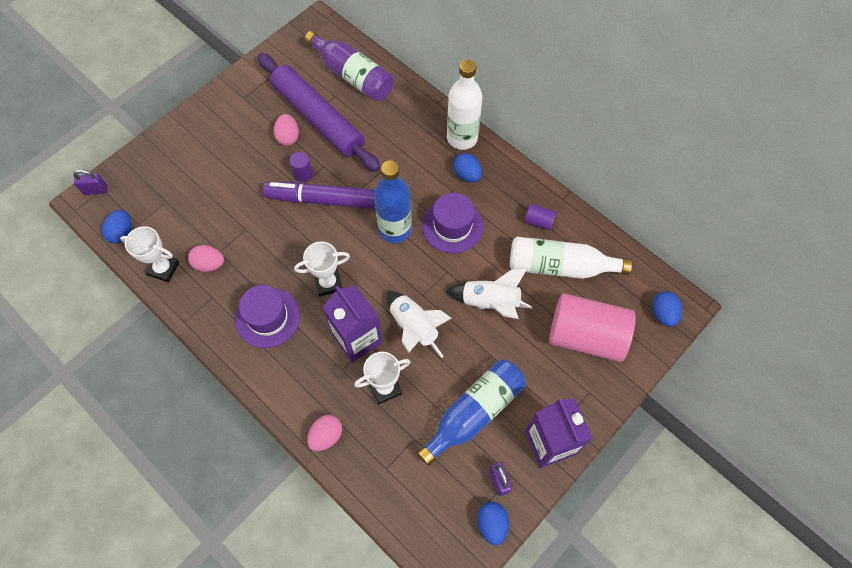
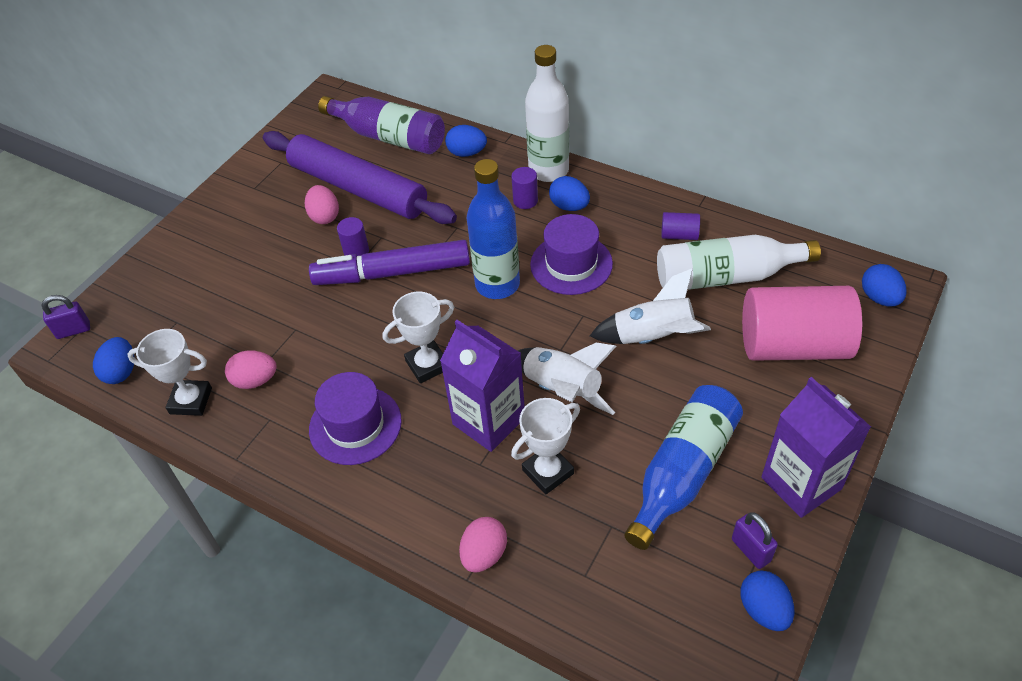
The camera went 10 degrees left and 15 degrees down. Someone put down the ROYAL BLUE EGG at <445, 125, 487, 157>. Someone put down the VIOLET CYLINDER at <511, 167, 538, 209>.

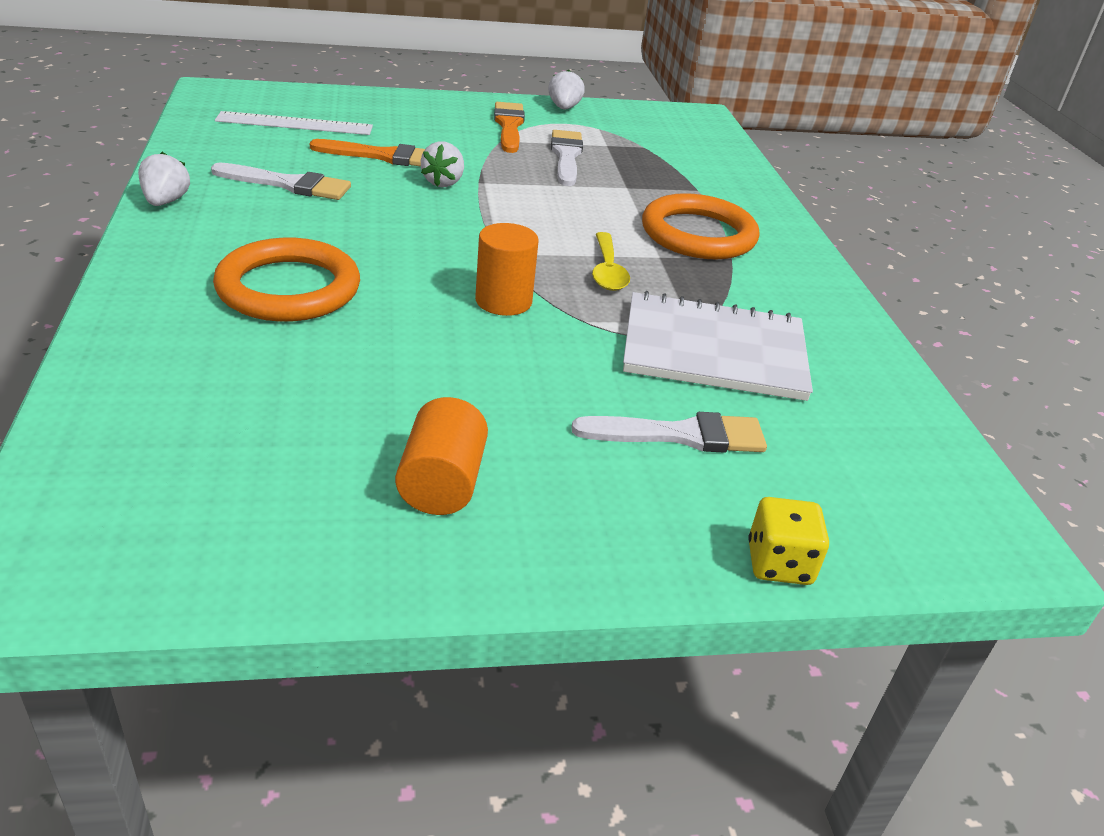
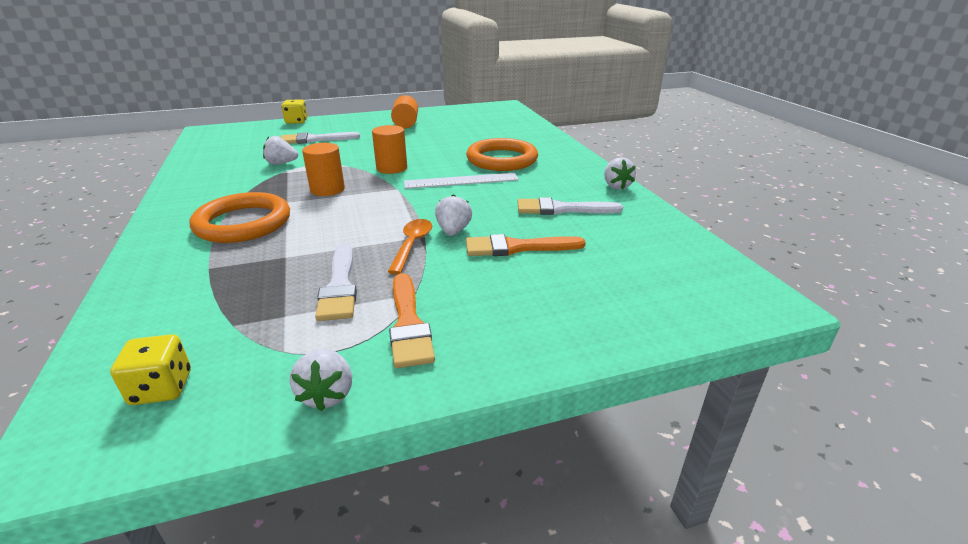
The camera went 175 degrees right and 5 degrees down. Someone put down the BRIGHT YELLOW GAME DIE at <110, 334, 191, 405>. Someone swapped the SNOW-WHITE NOTEPAD at <623, 291, 813, 401> for the SNOW-WHITE BERRY at <263, 136, 298, 165>. Someone swapped the BRIGHT YELLOW TABLESPOON at <592, 232, 630, 291> for the BRIGHT ORANGE CYLINDER at <302, 143, 345, 196>. Someone put down the BRIGHT ORANGE TABLESPOON at <388, 219, 432, 274>. Someone carried the SNOW-WHITE MEASURING STICK from <215, 111, 373, 135> to <404, 173, 519, 189>.

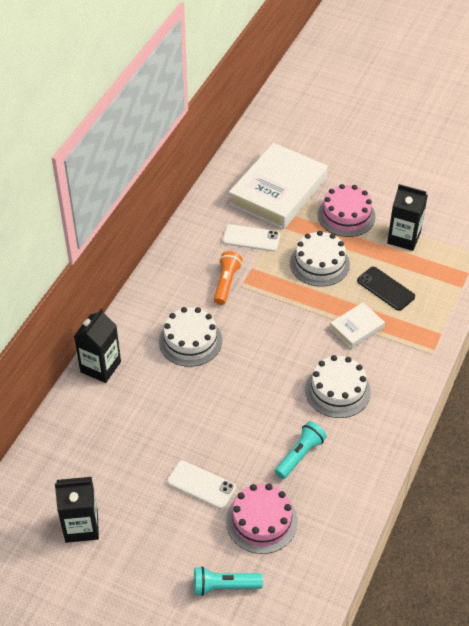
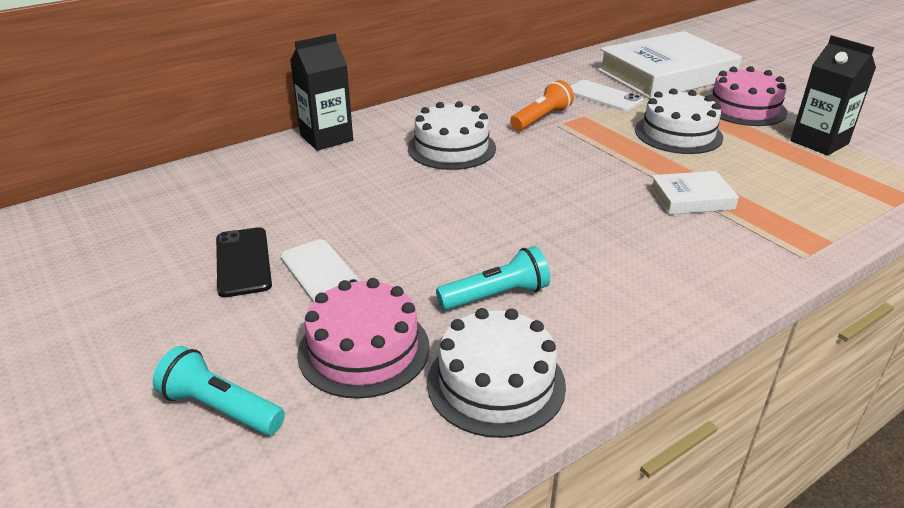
The camera went 30 degrees right and 15 degrees down. Someone carried the JET-BLACK PHONE from <357, 267, 415, 311> to <216, 227, 272, 297>. Someone carried the SNOW-WHITE CAKE from <305, 355, 371, 418> to <427, 308, 566, 438>. Someone took away the JET-BLACK CARTON at <55, 477, 99, 543>.

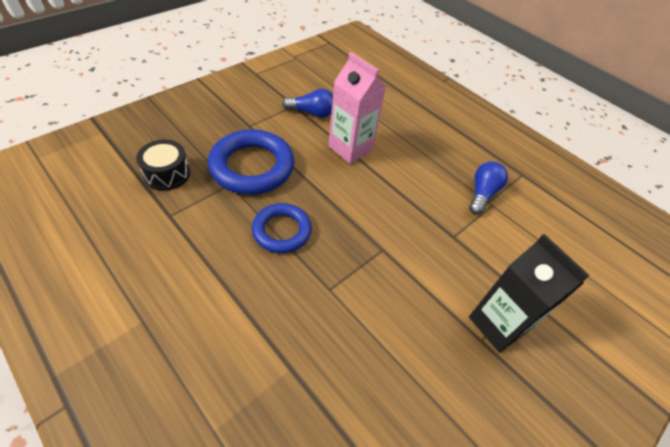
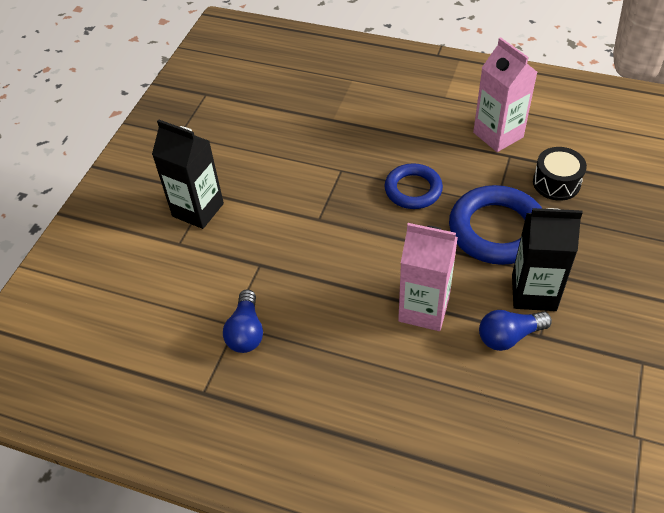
The camera went 160 degrees right and 0 degrees up. Someone put down the ROSE-PINK CARTON at <473, 37, 537, 152>. Someone put down the JET-BLACK CARTON at <512, 208, 583, 311>.

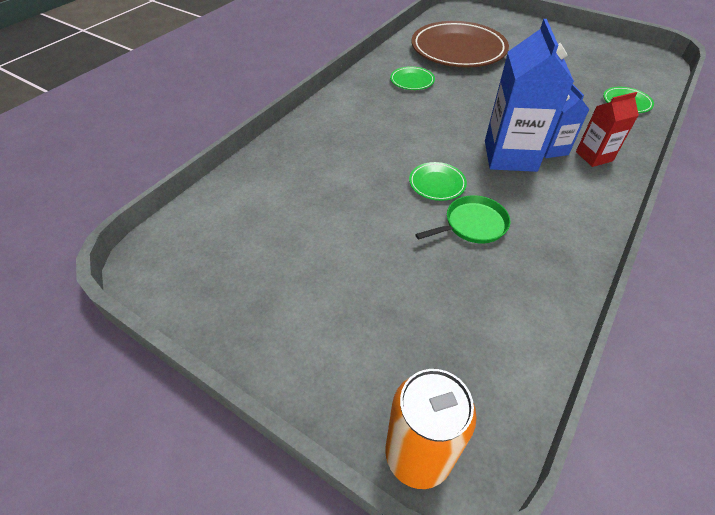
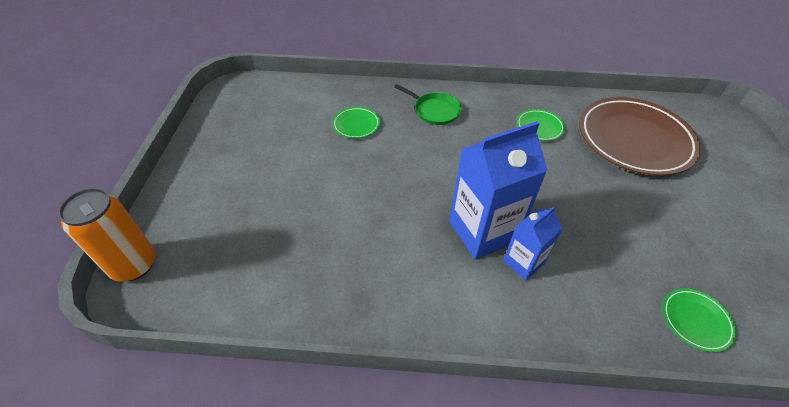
The camera went 60 degrees right and 0 degrees up. Someone carried the EMERALD FLAT DISH from <409, 162, 467, 201> to <332, 107, 380, 139>. Someone carried the EMERALD FRYING PAN from <415, 195, 510, 243> to <394, 84, 462, 125>. Someone took away the SCARLET CARTON at <576, 92, 639, 167>.

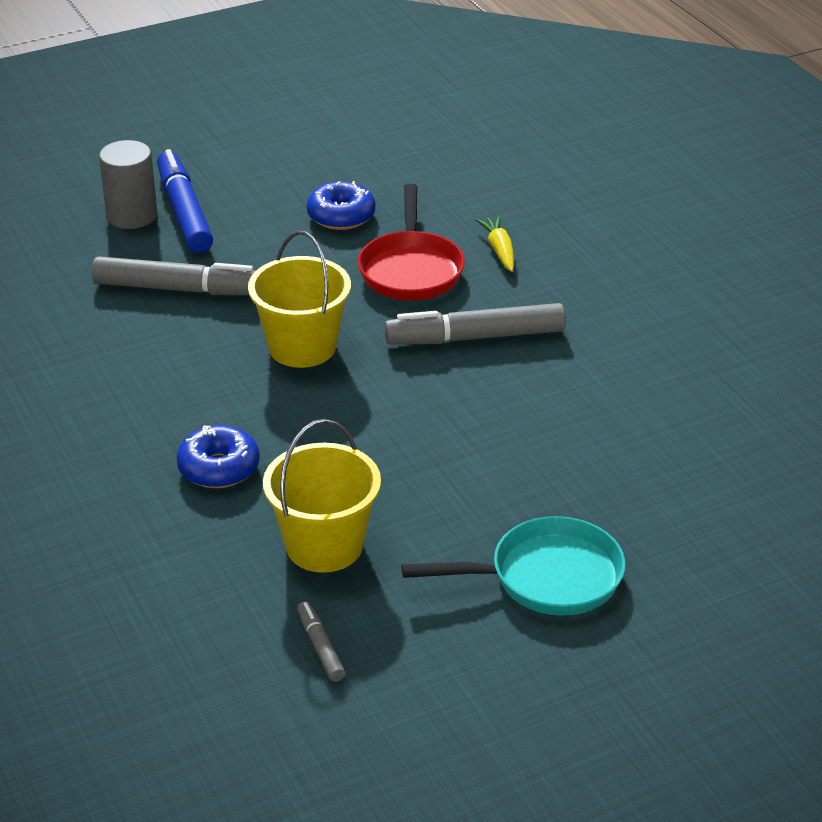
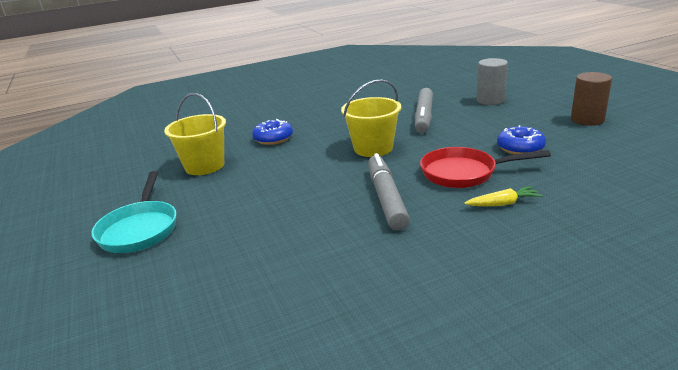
The camera went 95 degrees right and 10 degrees down. Someone put down the RUSSET CYLINDER at <571, 72, 612, 126>. Someone took away the ROYAL BLUE MARKER at <157, 149, 213, 253>. Someone took away the GRAY MARKER at <297, 601, 345, 682>.

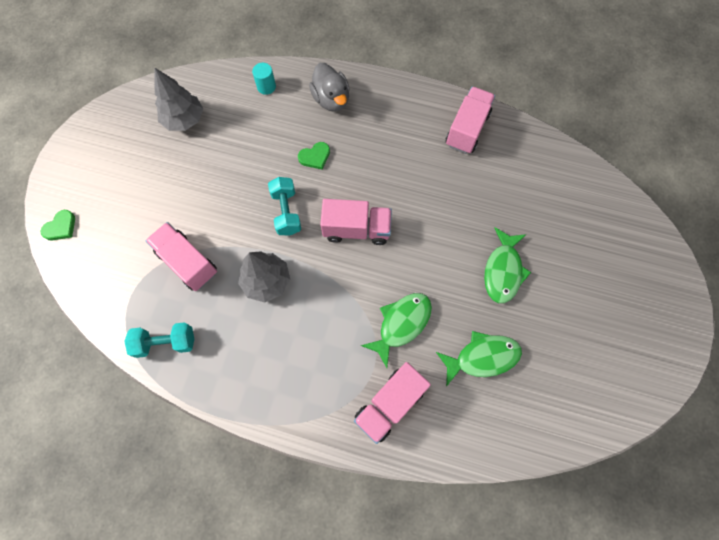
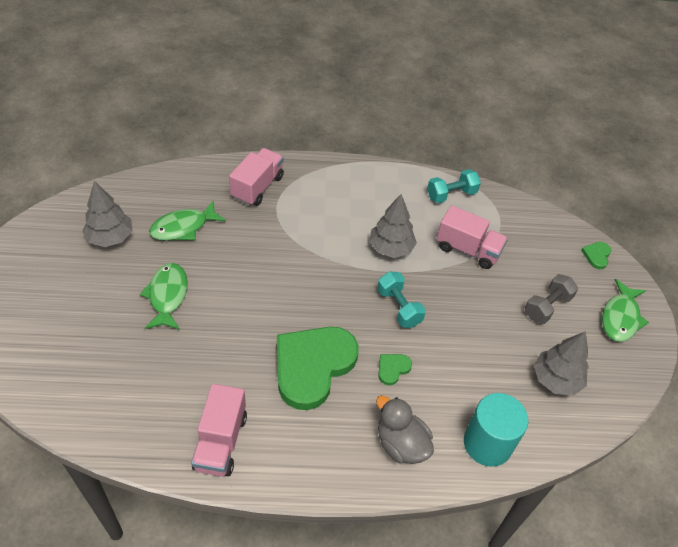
The camera went 160 degrees right and 20 degrees down. Someone put down the GRAY TREE at <82, 181, 132, 247>. Someone put down the EMERALD LOVE HEART at <277, 327, 358, 410>. Someone scaled the AQUA CYLINDER at <252, 63, 276, 95> by 2.00. Someone put down the GRAY HAND WEIGHT at <525, 274, 578, 324>. Someone carried the EMERALD FISH FIGURE from <361, 293, 432, 368> to <602, 279, 649, 342>. Someone took away the ROSE-PINK TRUCK at <320, 199, 392, 245>.

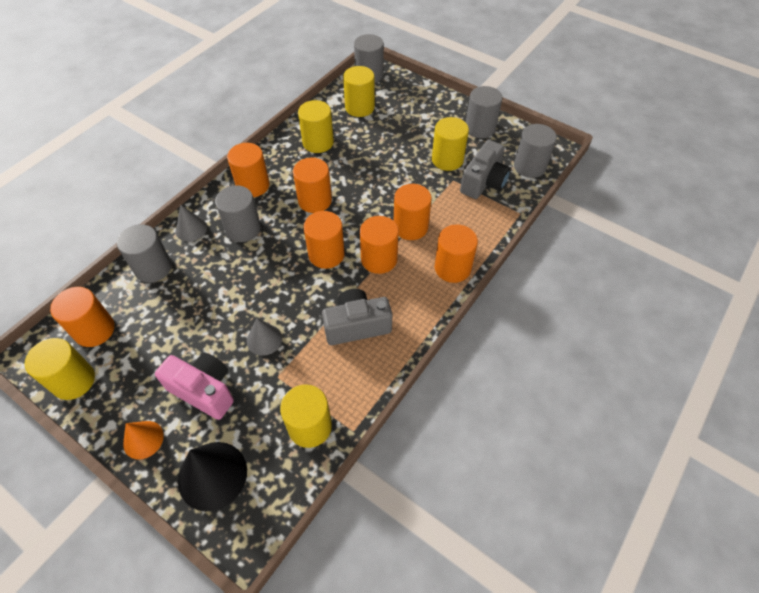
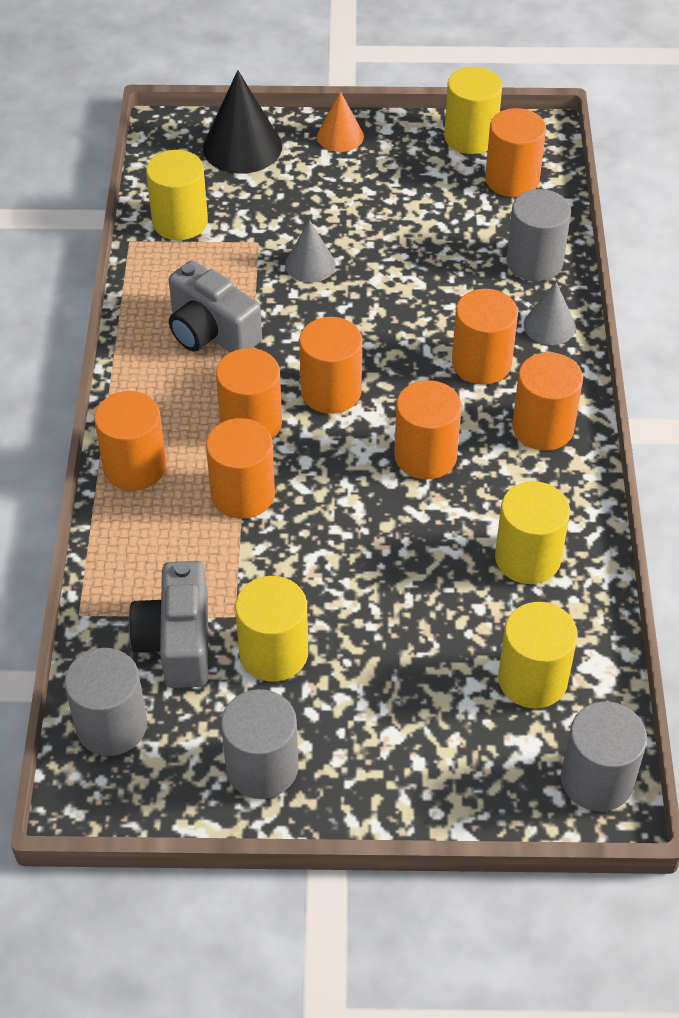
The camera went 145 degrees right and 5 degrees down. Someone rotated the GRAY CAMERA at <322, 289, 392, 345> by 90 degrees clockwise. Someone repainted the GRAY CYLINDER at <215, 185, 261, 242>, which became the BRIGHT ORANGE CYLINDER at <452, 289, 518, 385>. Someone took away the ROSE-PINK CAMERA at <155, 352, 234, 420>.

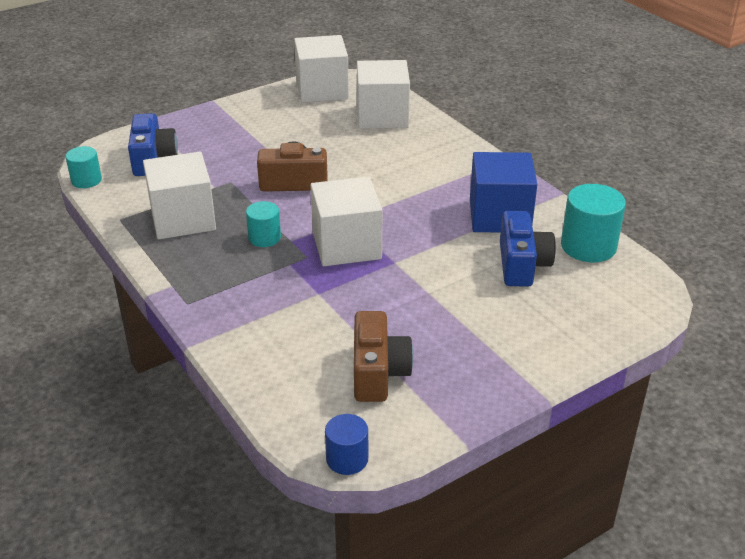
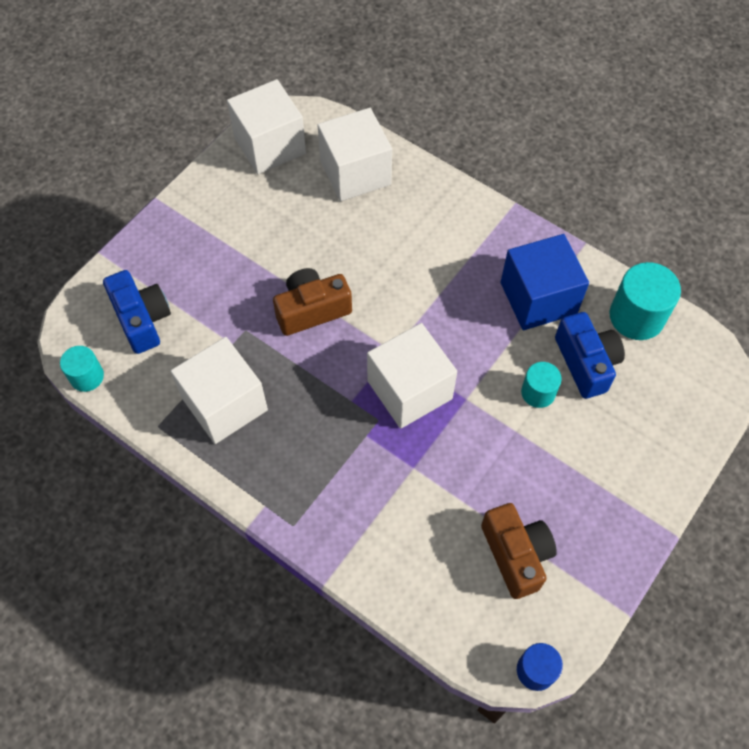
The camera went 20 degrees left and 25 degrees up. Someone carried the AQUA CYLINDER from <246, 201, 281, 247> to <521, 362, 562, 408>.

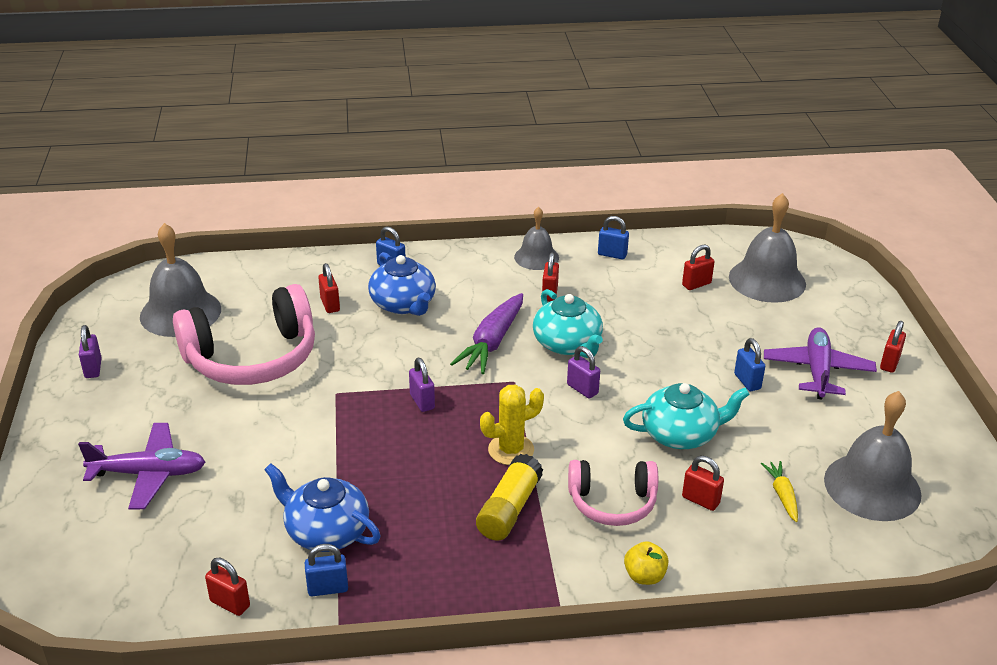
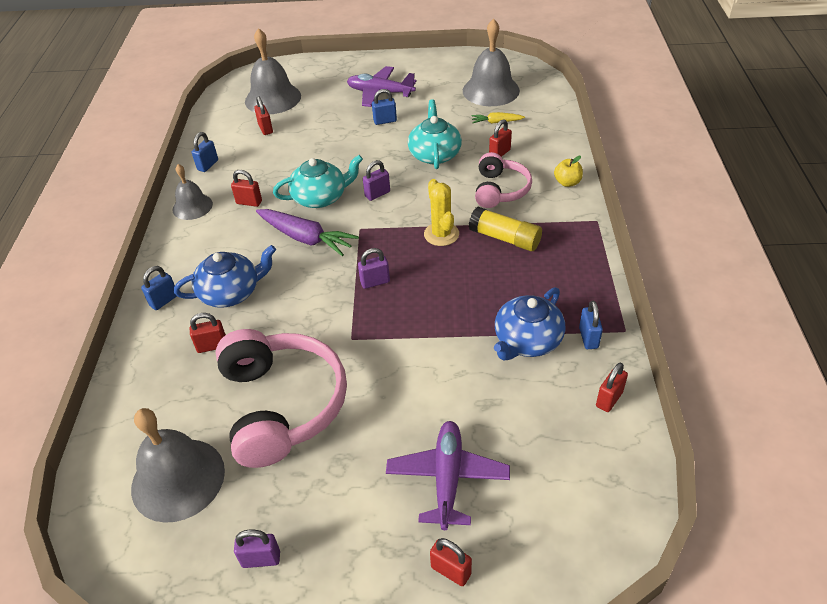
The camera went 80 degrees left and 10 degrees up. Someone carried the SCARLET LOCK from <880, 321, 906, 373> to <430, 538, 472, 586>.

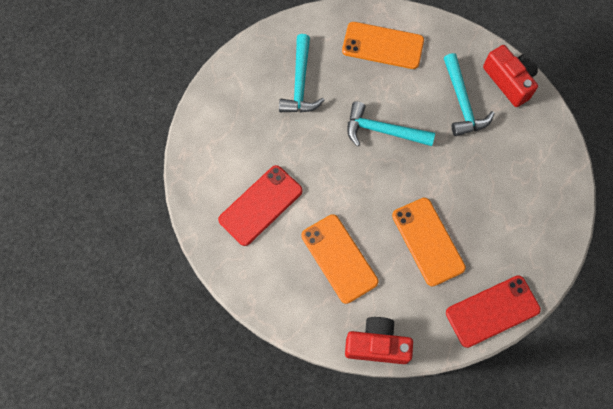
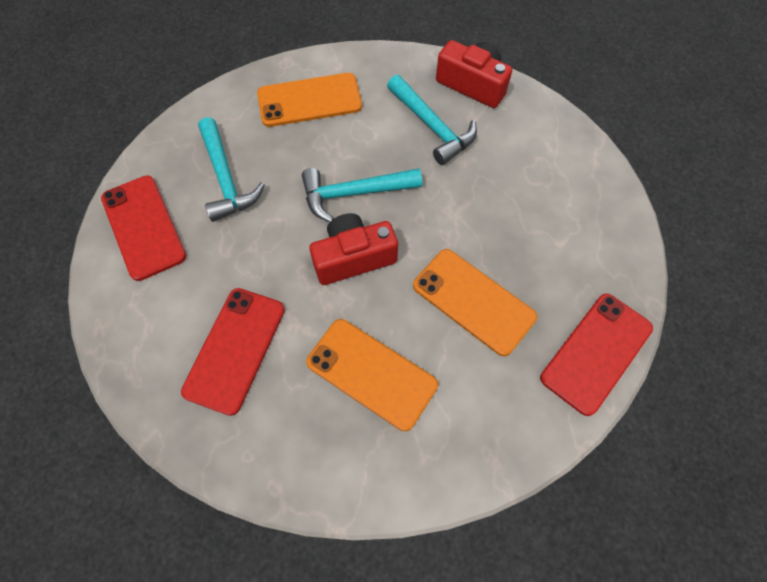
The camera went 25 degrees left and 5 degrees down. Someone put down the SCARLET PHONE at <101, 175, 186, 281>. Someone carried the SCARLET CAMERA from <345, 317, 413, 364> to <309, 213, 398, 285>.

